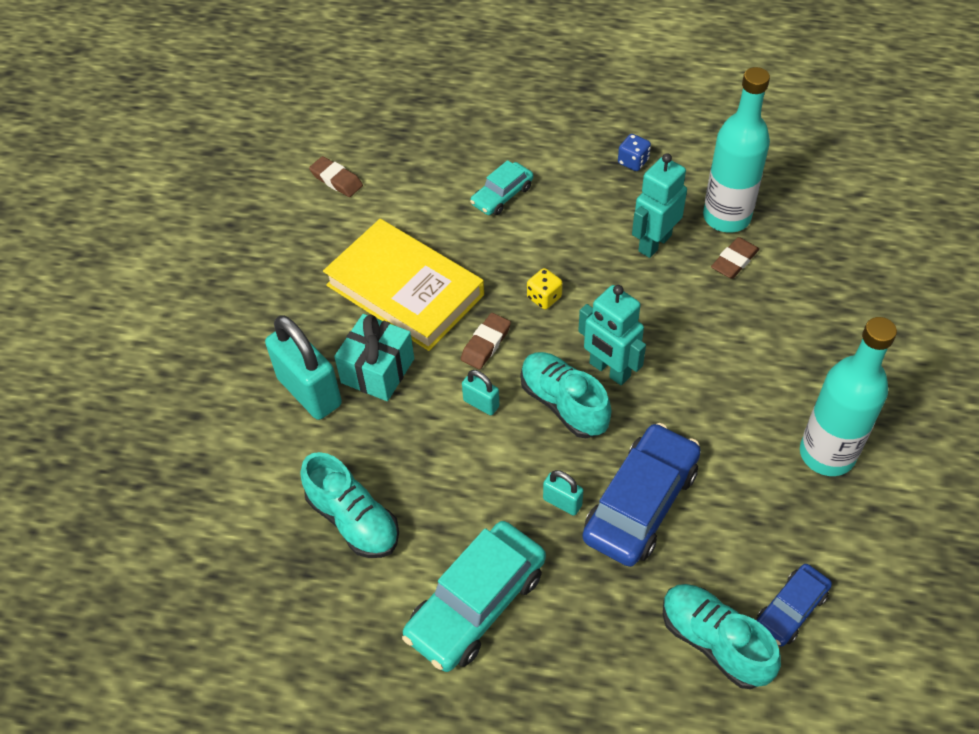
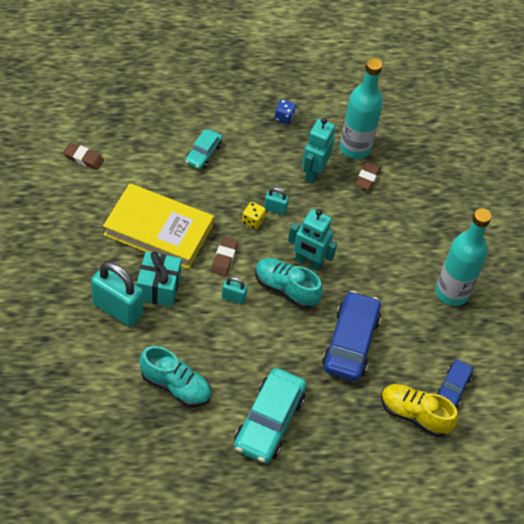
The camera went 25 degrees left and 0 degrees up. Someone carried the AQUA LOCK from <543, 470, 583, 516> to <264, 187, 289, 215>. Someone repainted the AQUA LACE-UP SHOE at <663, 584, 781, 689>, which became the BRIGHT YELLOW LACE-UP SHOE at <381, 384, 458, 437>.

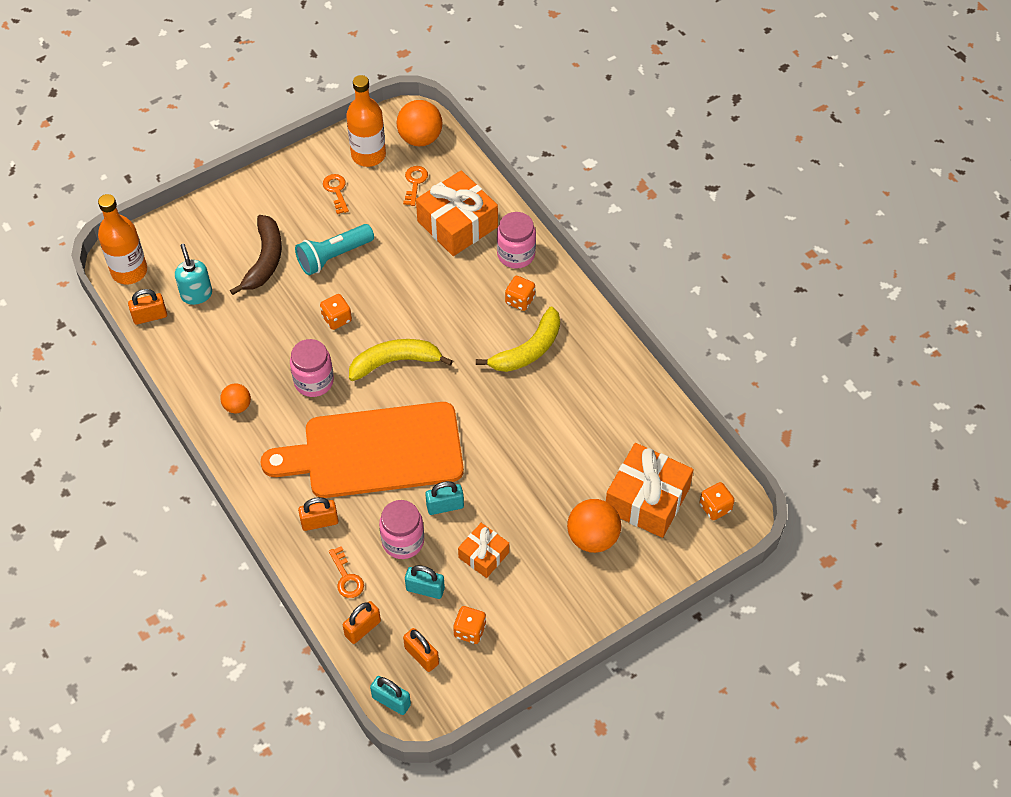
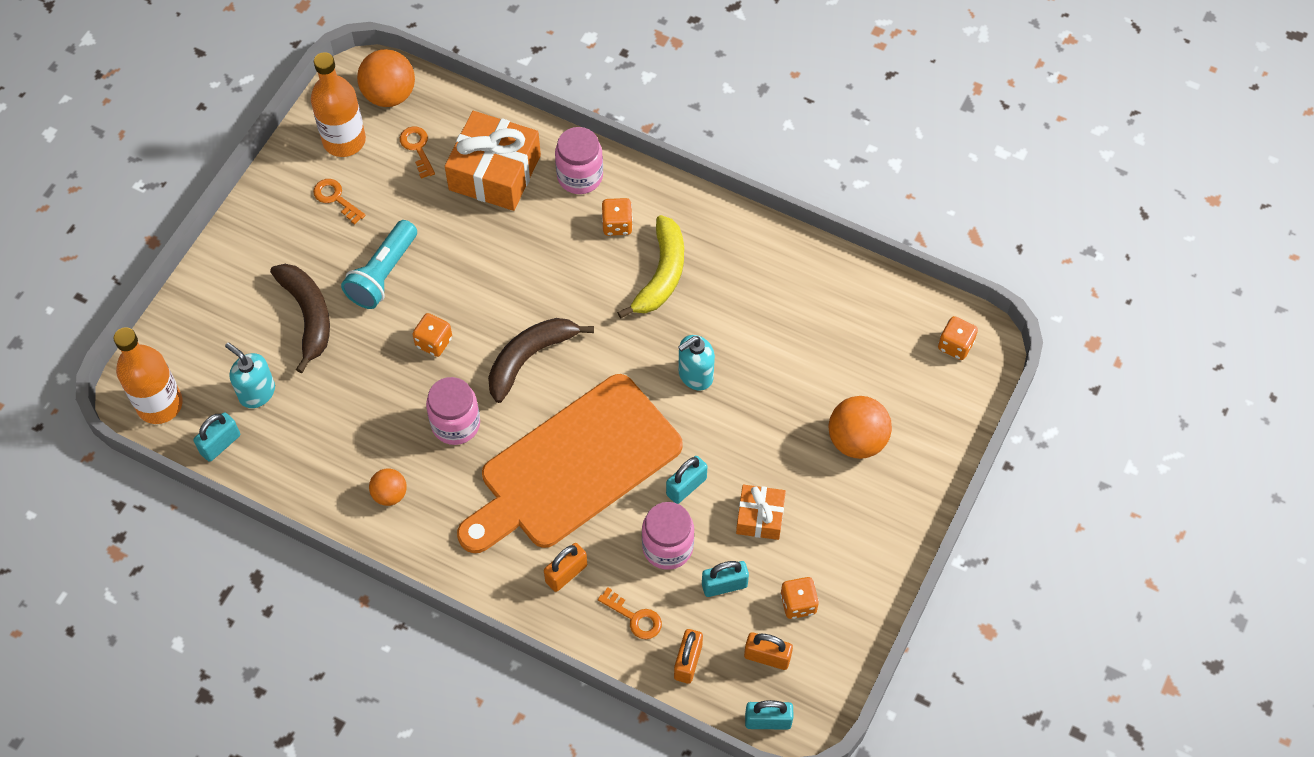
The camera went 30 degrees left and 5 degrees up. Someone repainted the BRIGHT ORANGE LOCK at <128, 289, 167, 325>, which became the AQUA LOCK at <193, 412, 240, 462>. Someone repainted the BRIGHT YELLOW BANANA at <349, 339, 453, 381>, which became the RUSSET BANANA at <488, 318, 594, 403>. Someone put down the AQUA PUMP BOTTLE at <678, 335, 715, 391>. Someone took away the BRIGHT ORANGE PRESENT at <606, 443, 694, 538>.

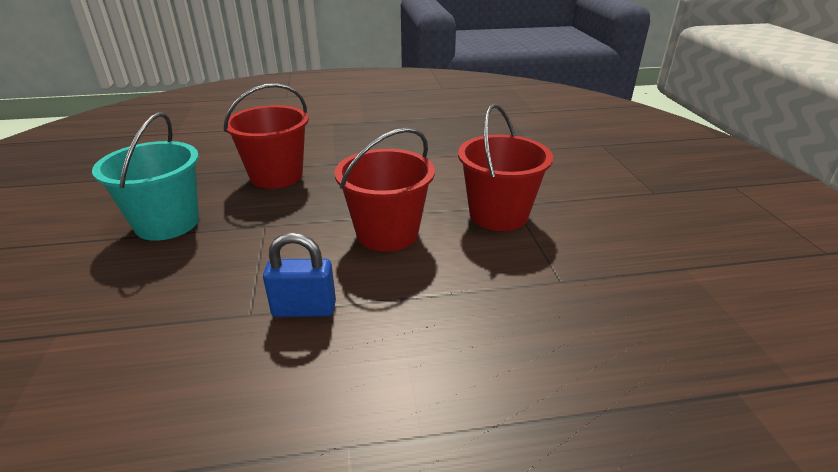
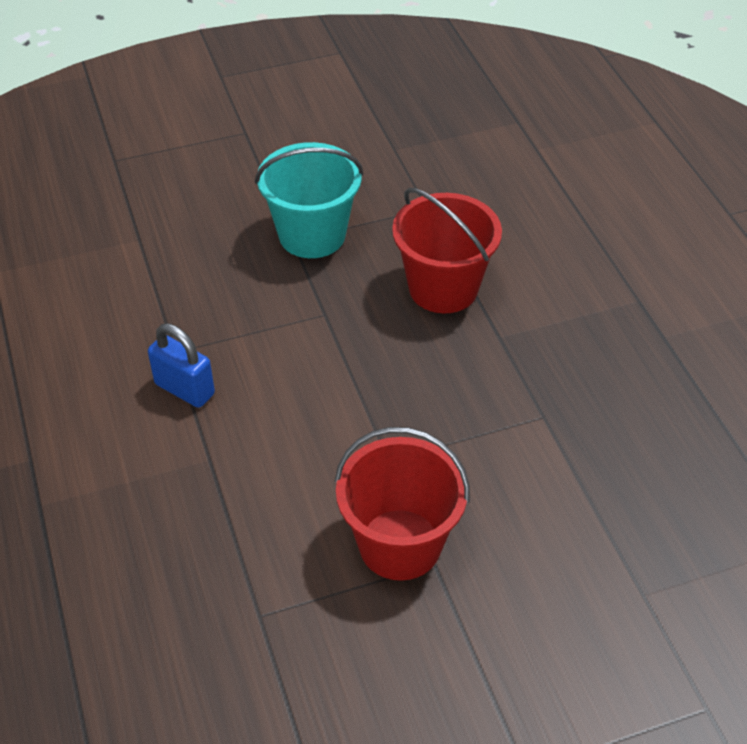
The camera went 80 degrees right and 15 degrees up. Someone rotated the ROYAL BLUE LOCK at <263, 233, 336, 317> by 45 degrees counterclockwise. Someone took away the SCARLET BUCKET at <334, 127, 435, 252>.

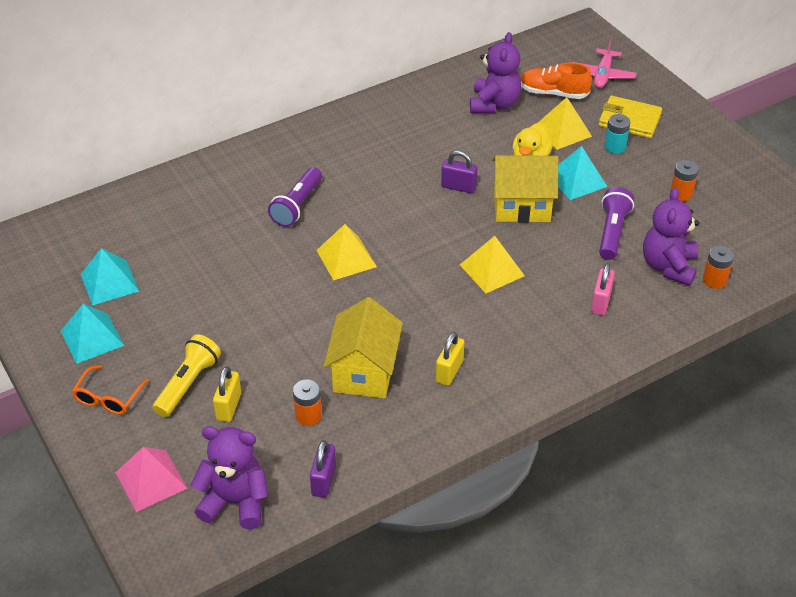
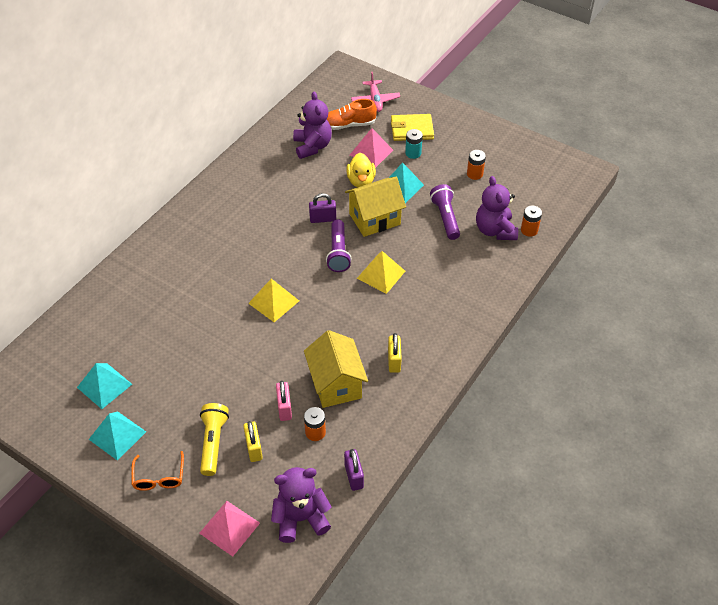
The camera went 25 degrees left and 5 degrees up. Someone carried the ROSE-PINK LOCK from <591, 263, 615, 316> to <276, 381, 292, 421>. Someone carried the VIOLET FLASHLIGHT from <268, 167, 322, 227> to <326, 220, 351, 272>. Someone repainted the BRIGHT YELLOW PYRAMID at <538, 97, 592, 150>, which became the ROSE-PINK PYRAMID at <350, 128, 393, 168>.

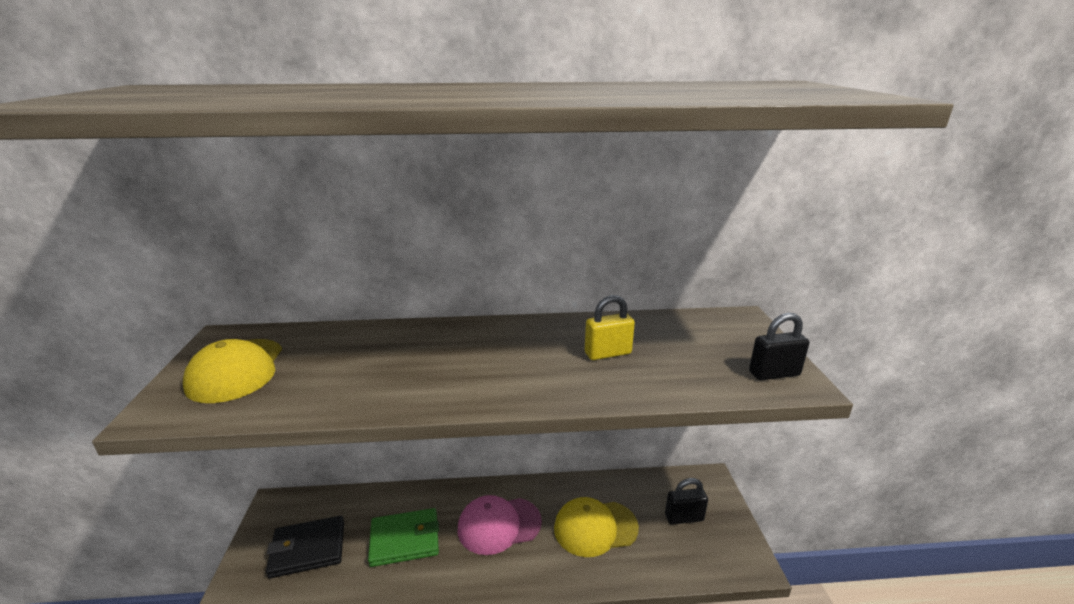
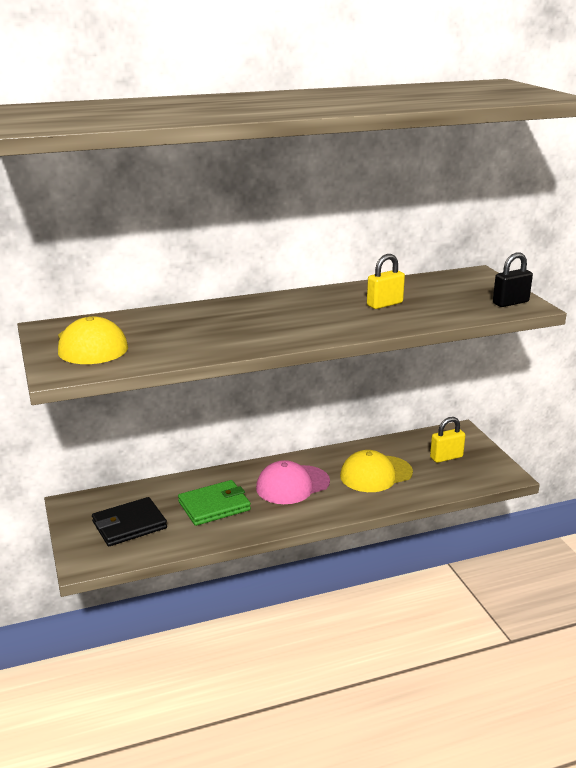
The camera went 15 degrees left and 0 degrees up. Someone repainted the JET-BLACK LOCK at <665, 478, 708, 525>, which became the BRIGHT YELLOW LOCK at <430, 417, 465, 463>.

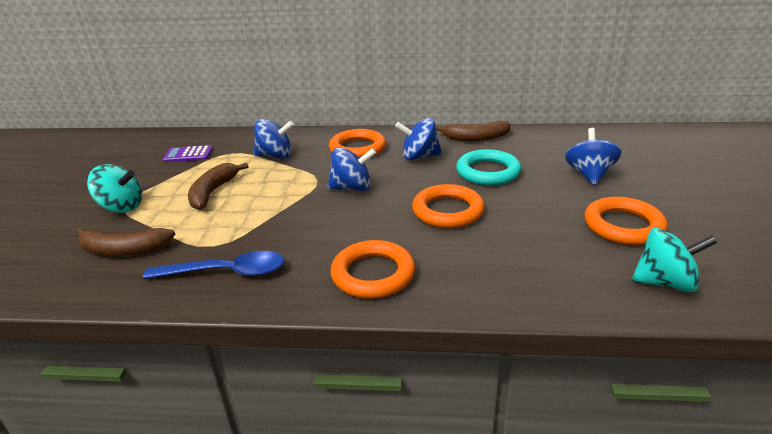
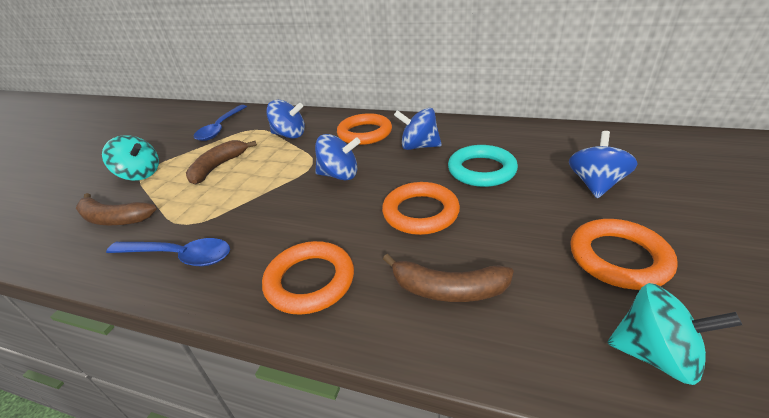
The camera went 15 degrees right and 5 degrees up. Someone swapped the VIOLET ADDING MACHINE at <163, 145, 213, 162> for the ROYAL BLUE TABLESPOON at <194, 105, 247, 141>. Someone carried the RUSSET BANANA from <436, 121, 511, 141> to <383, 254, 514, 302>.

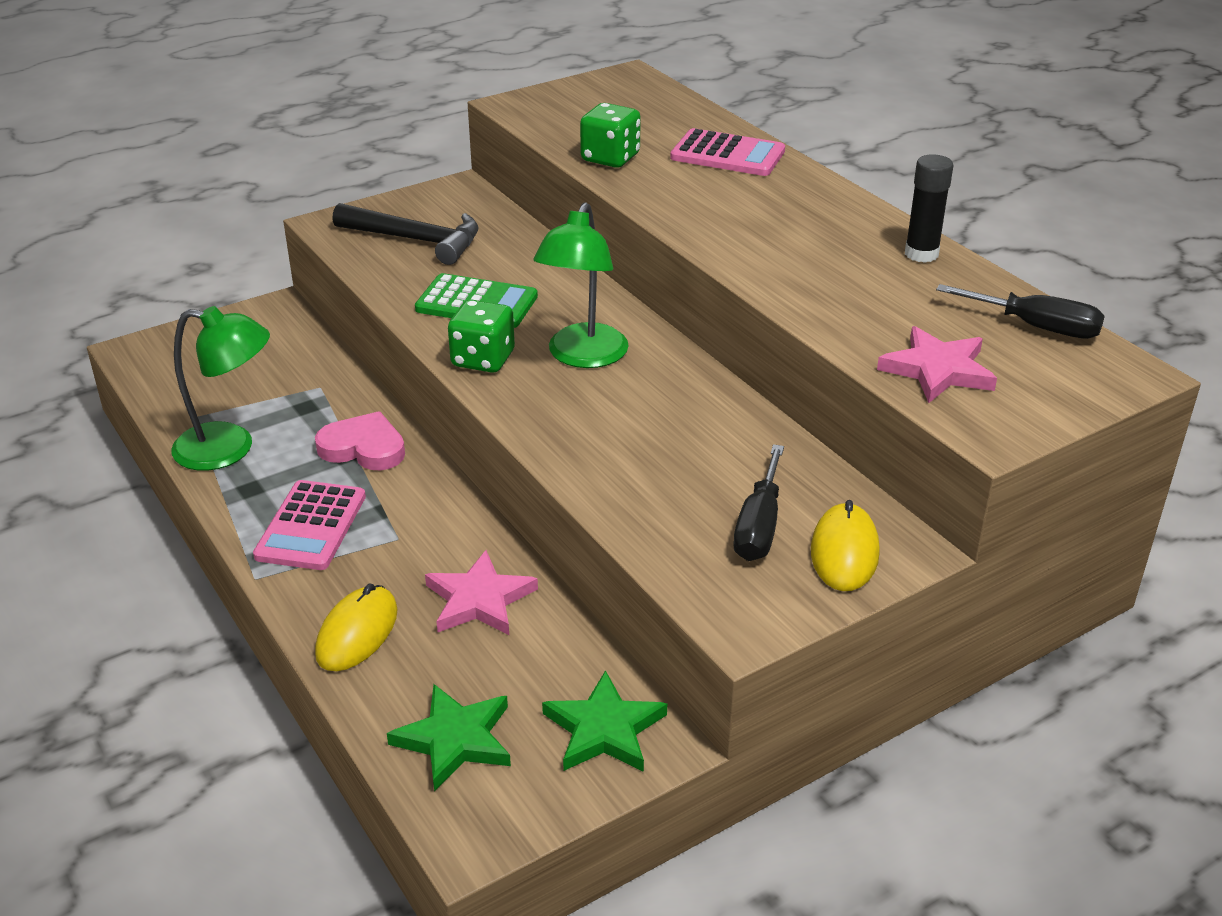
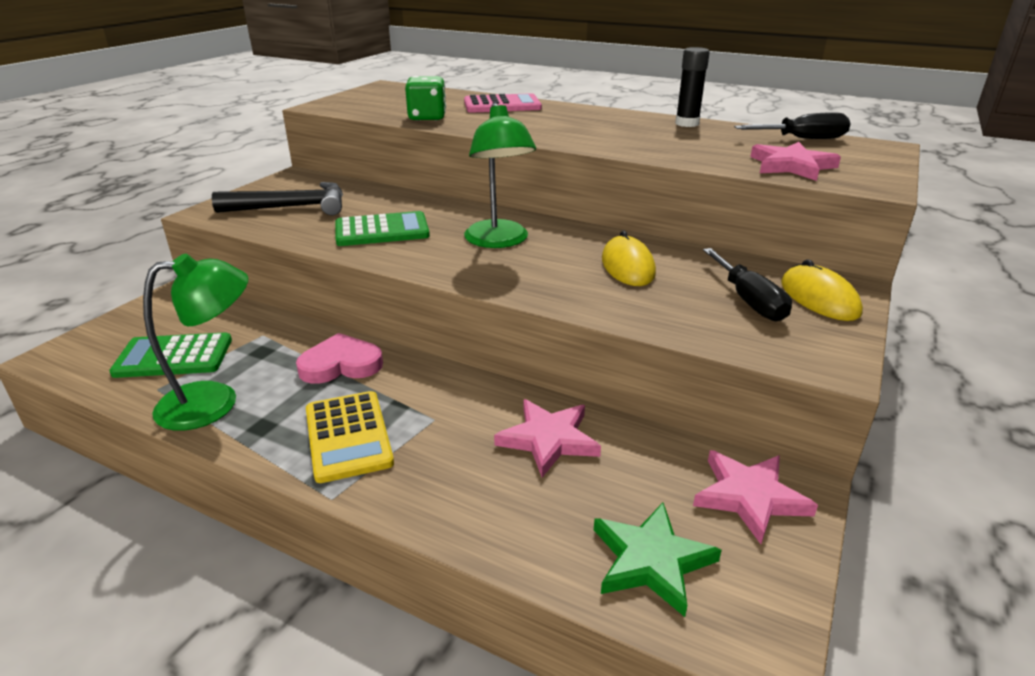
The camera went 30 degrees left and 5 degrees down. Someone put down the EMERALD ADDING MACHINE at <109, 333, 232, 378>. Someone repainted the ROSE-PINK ADDING MACHINE at <253, 480, 366, 570>, which became the BRIGHT YELLOW ADDING MACHINE at <306, 391, 394, 483>. Someone carried the BRIGHT YELLOW COMPUTER MOUSE from <315, 584, 398, 671> to <602, 230, 656, 286>. Someone repainted the EMERALD FIVE-POINTED STAR at <542, 670, 667, 772>, which became the ROSE-PINK FIVE-POINTED STAR at <693, 450, 818, 544>. Someone took away the EMERALD GAME DIE at <448, 300, 515, 373>.

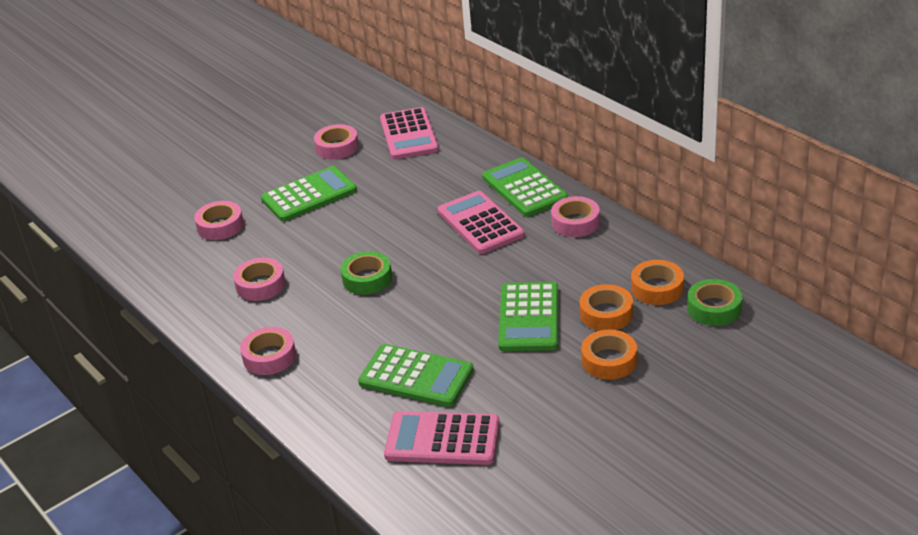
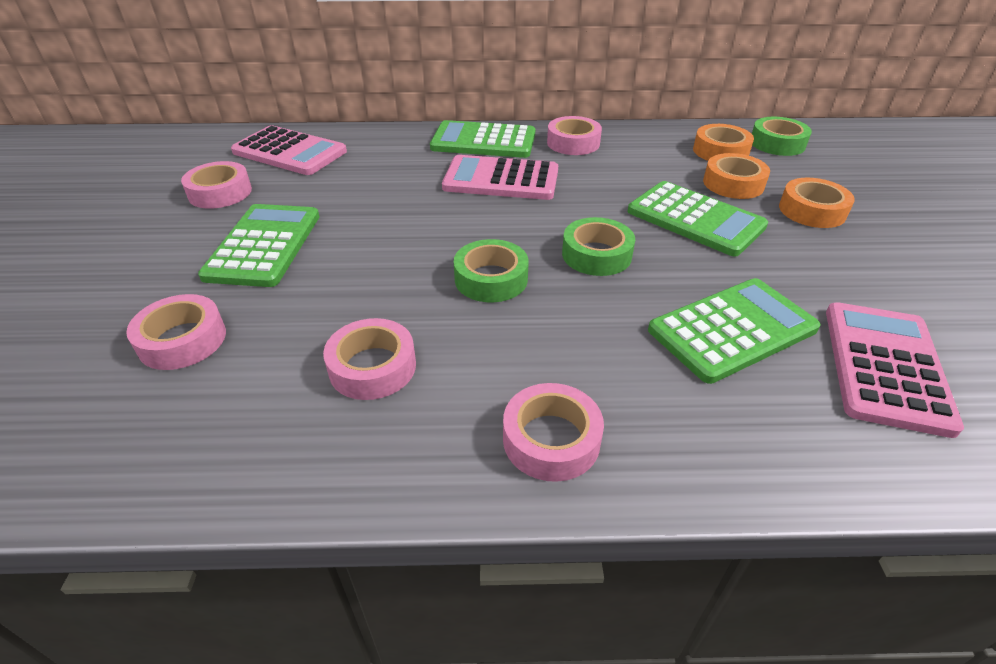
The camera went 55 degrees left and 5 degrees up. Someone put down the EMERALD ROLL OF TAPE at <562, 217, 635, 276>. Someone rotated the ROSE-PINK ADDING MACHINE at <384, 411, 500, 465> by 150 degrees clockwise.

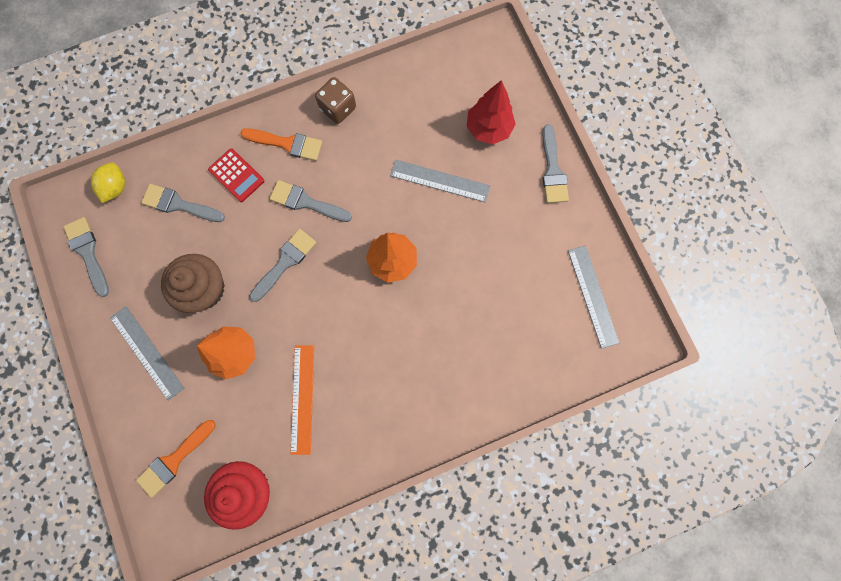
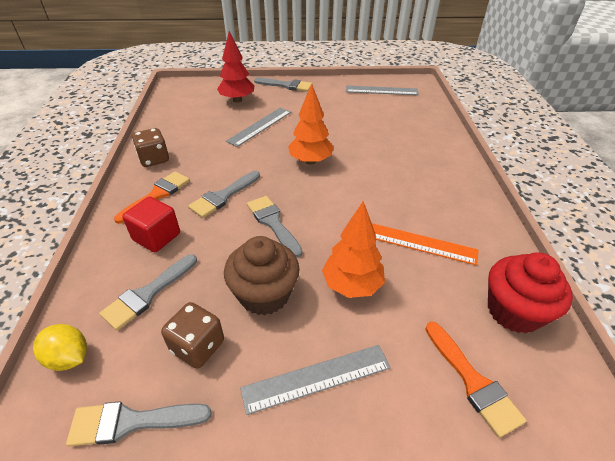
The camera went 70 degrees left and 35 degrees down. Someone swapped the SCARLET ADDING MACHINE at <208, 148, 264, 202> for the SCARLET CUBE at <122, 197, 180, 252>. Someone put down the RUSSET GAME DIE at <161, 302, 224, 369>.

